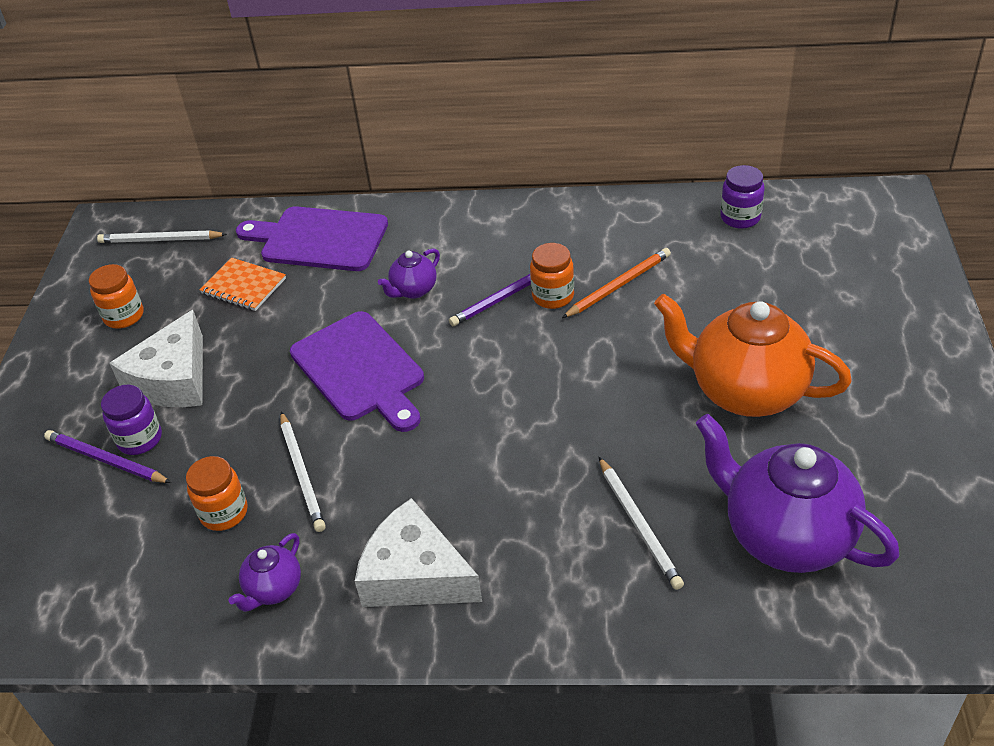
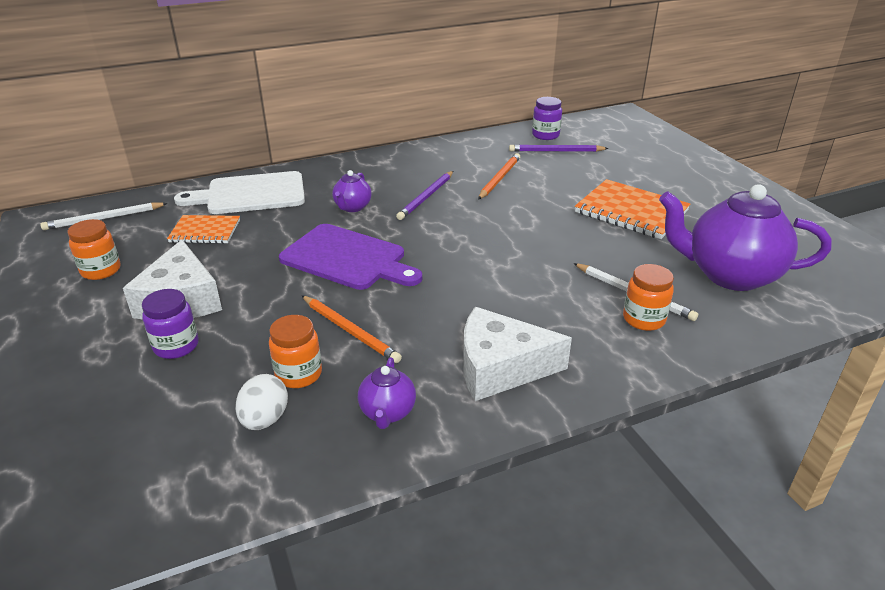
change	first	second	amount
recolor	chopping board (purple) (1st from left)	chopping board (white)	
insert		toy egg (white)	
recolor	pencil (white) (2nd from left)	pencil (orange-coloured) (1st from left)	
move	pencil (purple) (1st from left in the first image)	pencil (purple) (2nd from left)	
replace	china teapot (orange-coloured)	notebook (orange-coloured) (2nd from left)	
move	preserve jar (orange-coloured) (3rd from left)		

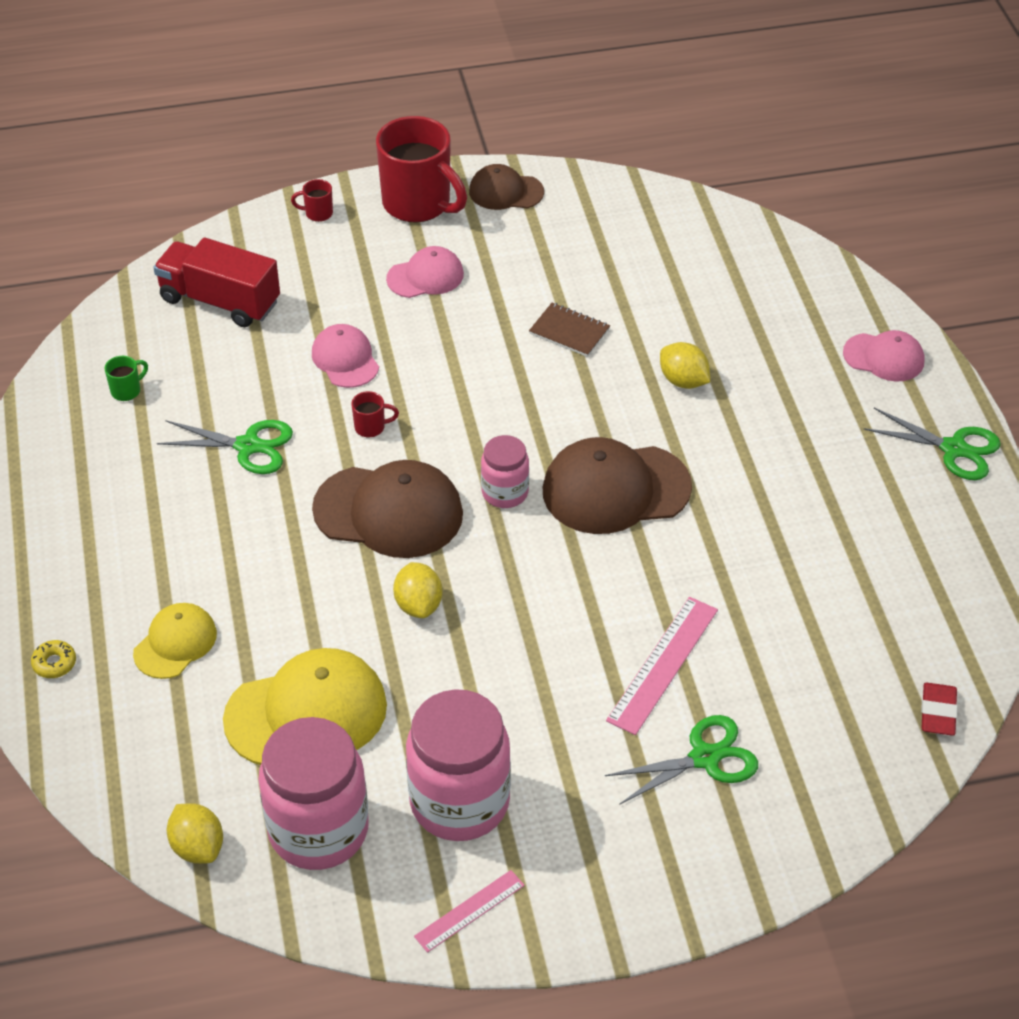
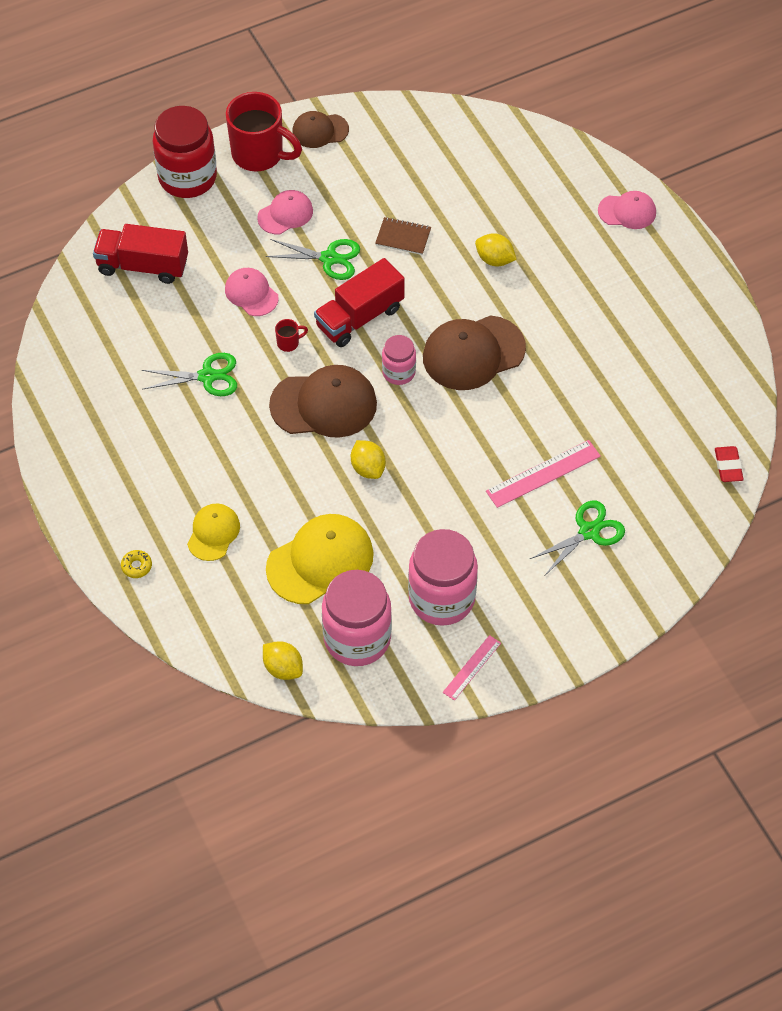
change	first	second	amount
replace	mug (crimson) (1st from left)	preserve jar (crimson)	
move	pair of scissors (emerald) (3rd from left in the first image)	pair of scissors (emerald) (2nd from left)	
insert		lorry (crimson) (2nd from left)	
rotate	measuring stick (pink) (2nd from left)		45 degrees clockwise
delete	mug (emerald)		

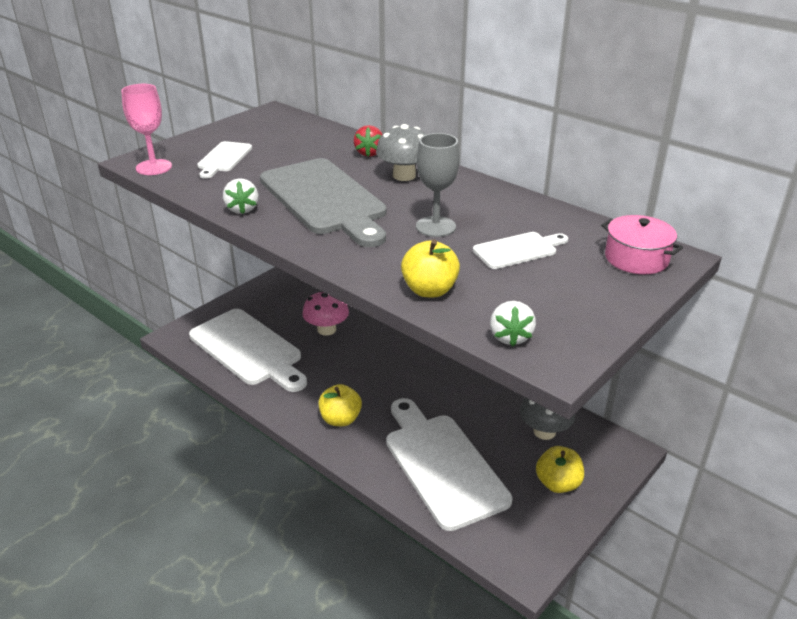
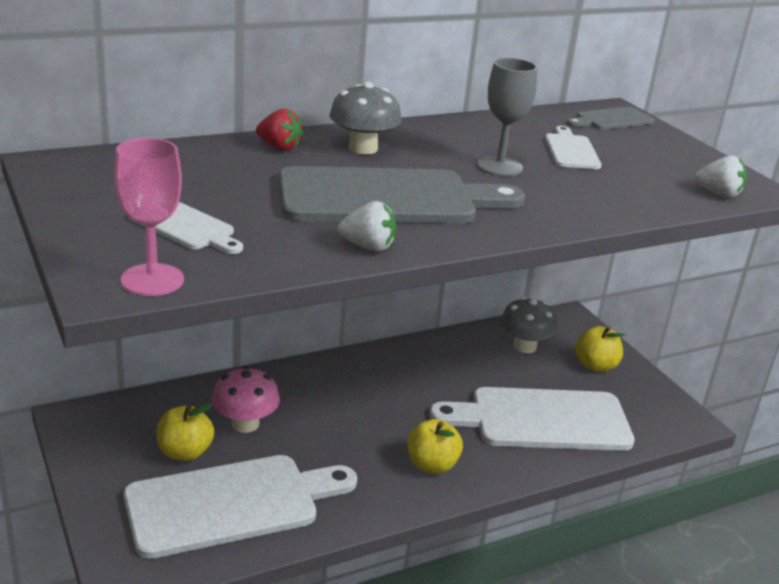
change	first	second	amount
move	apple (bright yellow) (2nd from left in the first image)	apple (bright yellow) (1st from left)	
replace	pot (pink)	chopping board (gray) (2nd from left)	

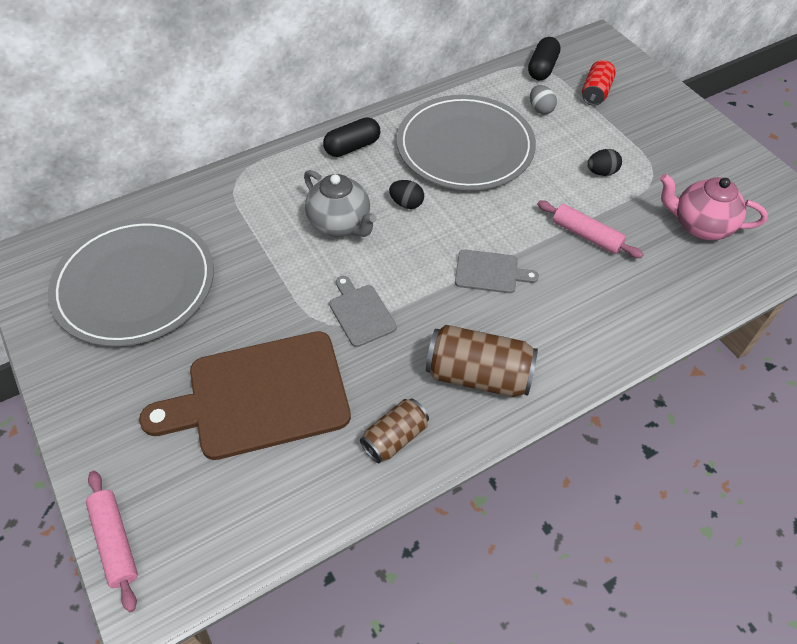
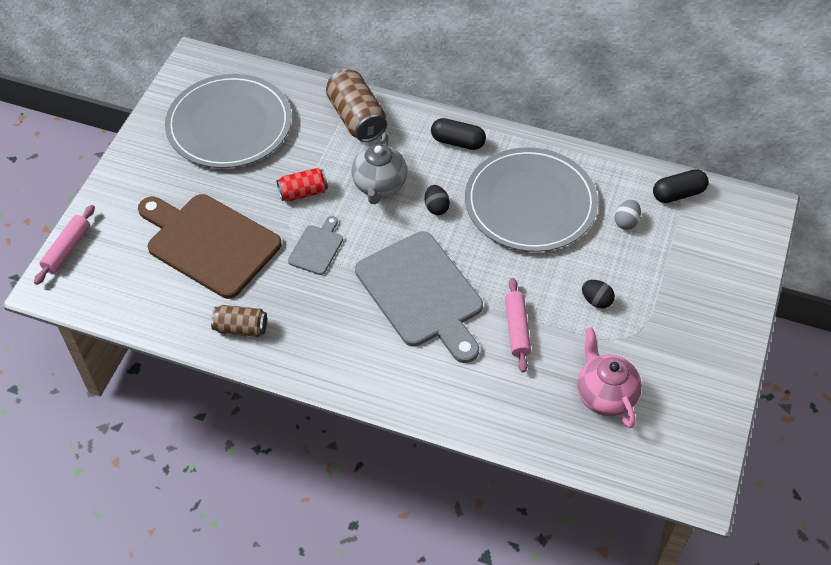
change	first	second	amount
move	soda can (crimson)		
move	soda can (russet) (2nd from left)		
resize	chopping board (gray) (2nd from left)		x2.16

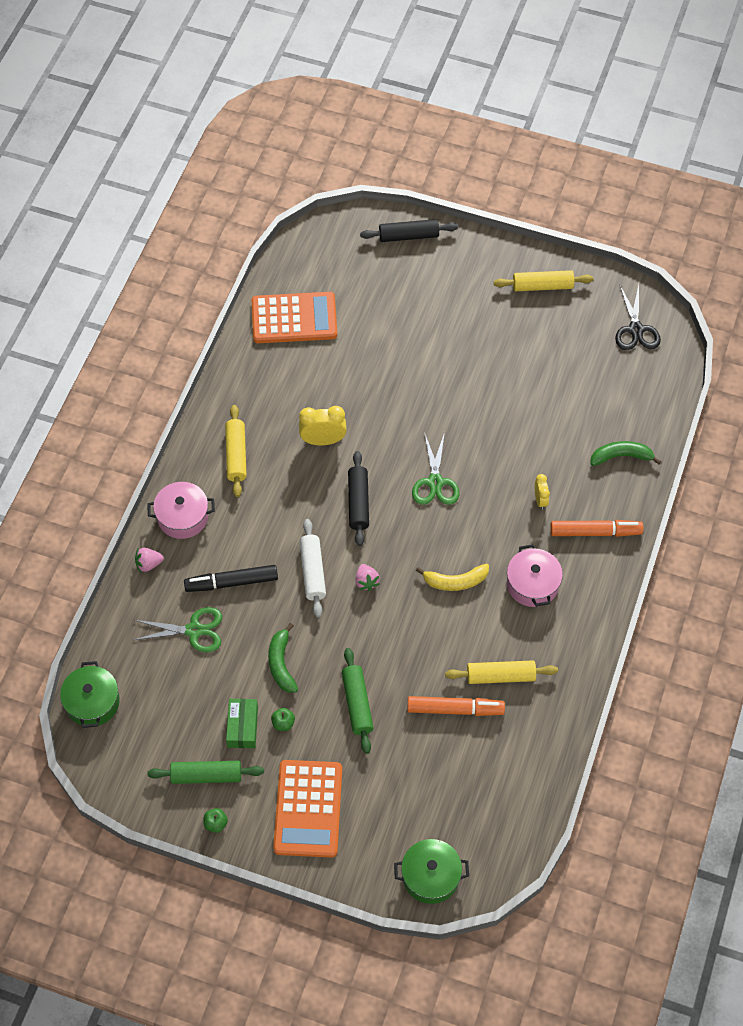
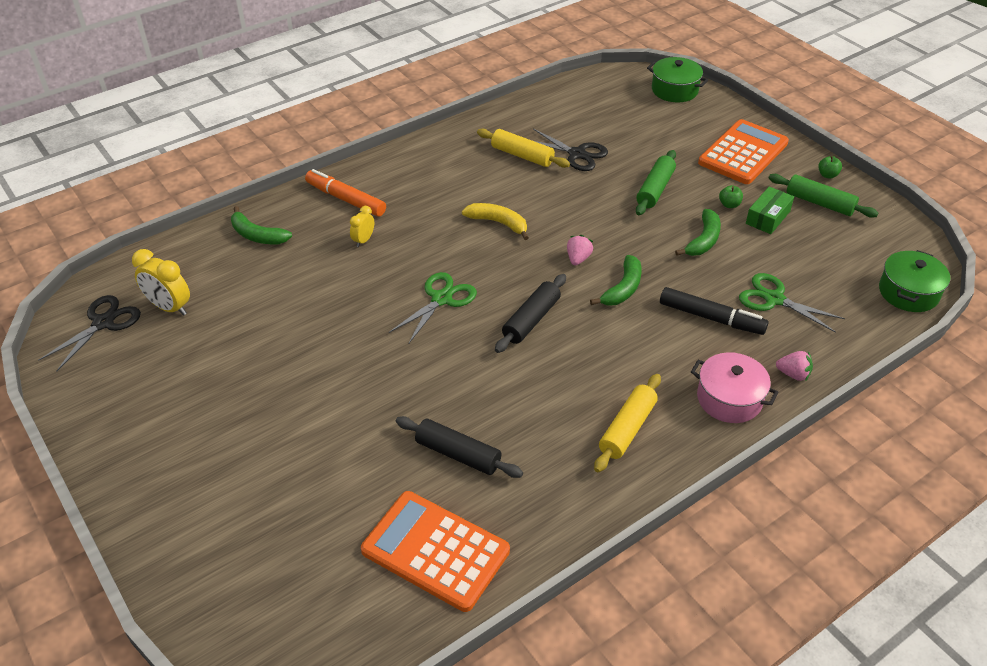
change	first	second	amount
move	clock (bright yellow) (1st from left)		
move	rolling pin (jet-black) (2nd from left in the first image)	rolling pin (jet-black) (1st from left)	
replace	marker pen (orange-coloured) (1st from left)	pair of scissors (jet-black) (2nd from left)	
replace	rolling pin (white)	banana fruit (emerald) (2nd from left)	
delete	rolling pin (bright yellow) (3rd from left)		
delete	pot (pink) (2nd from left)		

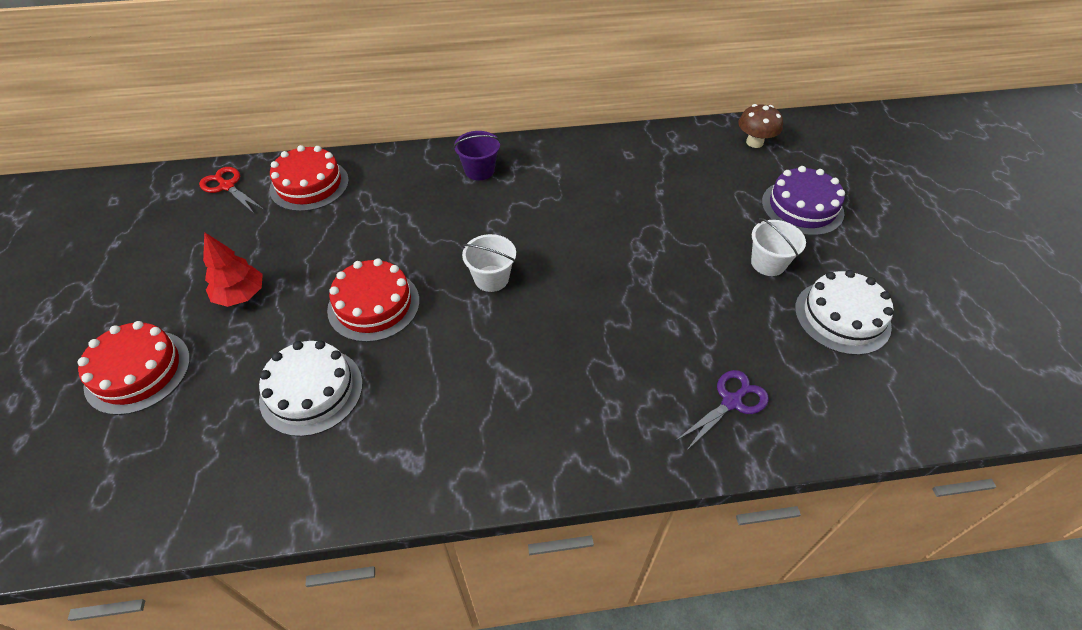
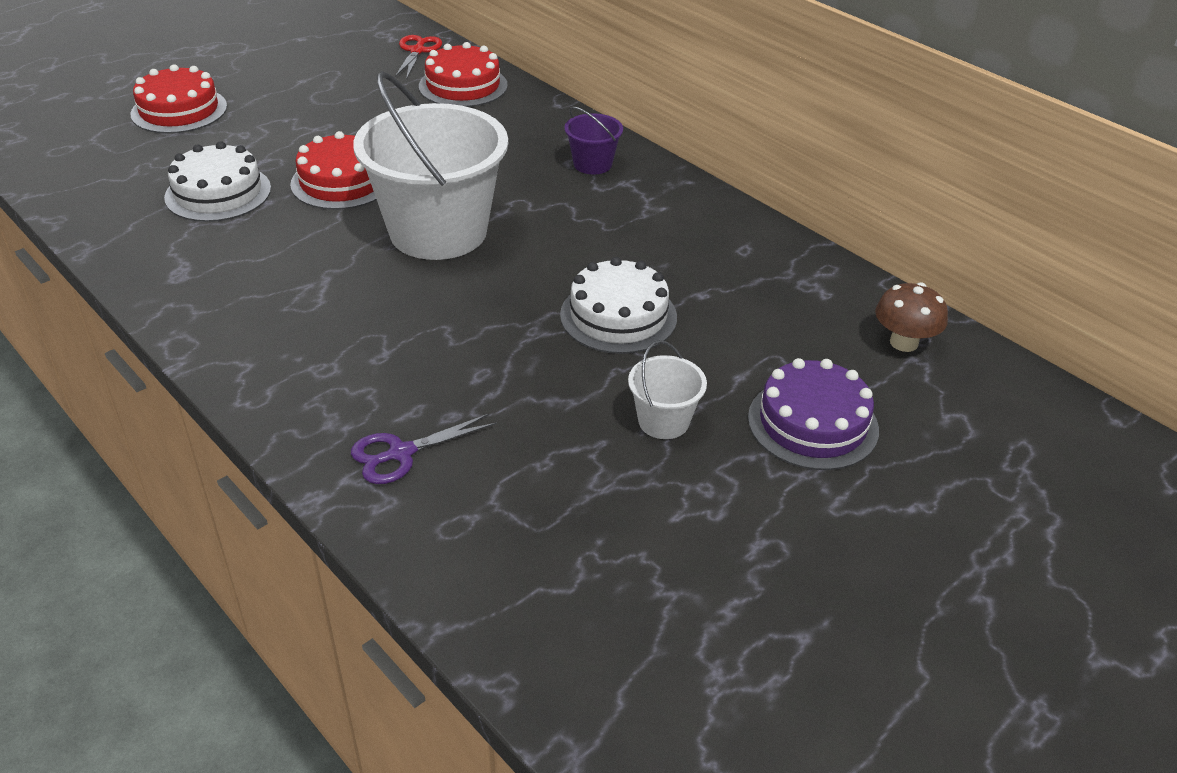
change	first	second	amount
rotate	pair of scissors (purple)		135 degrees clockwise
resize	pail (white) (1st from left)		x2.30
move	layer cake (white) (2nd from left)		
delete	toy tree (crimson)		

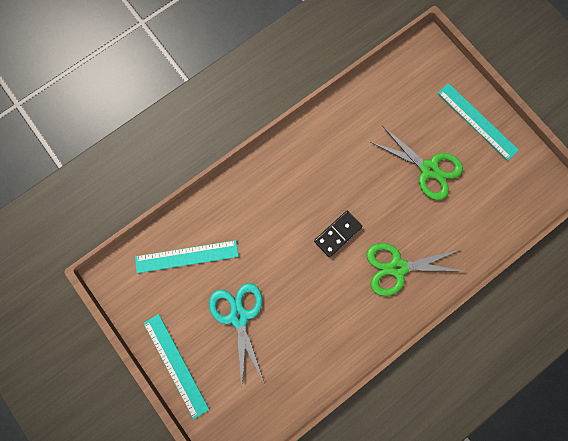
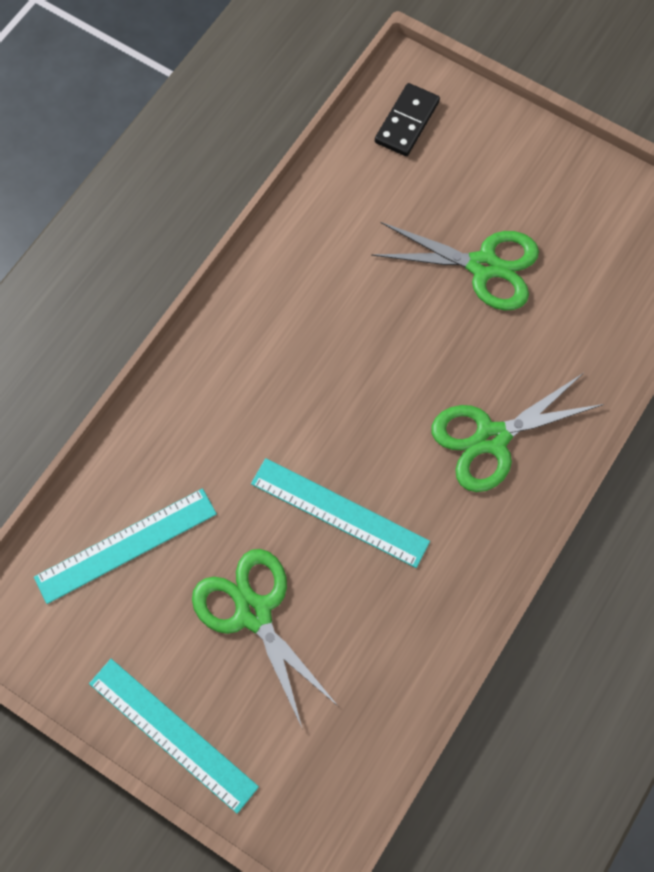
change	first	second	amount
recolor	pair of scissors (aqua)	pair of scissors (emerald) (1st from left)	
move	measuring stick (aqua) (3rd from left)		
move	domino tile (jet-black)		

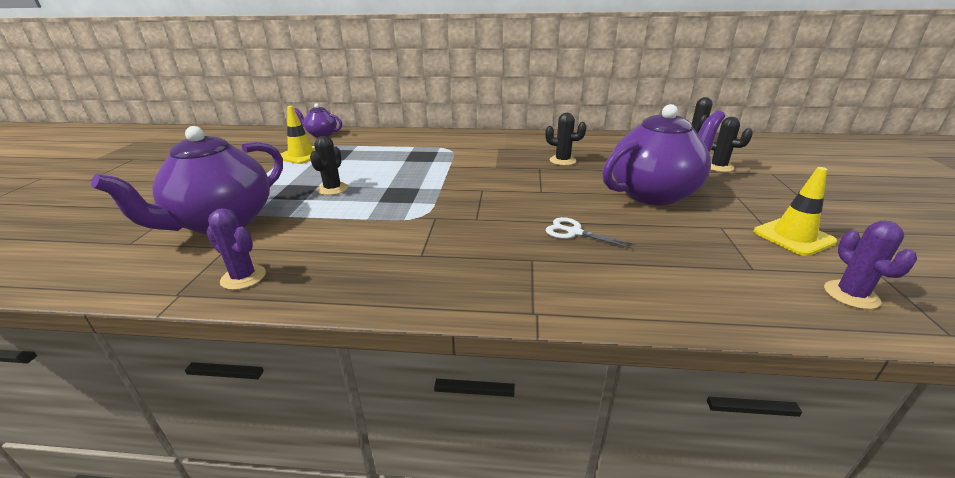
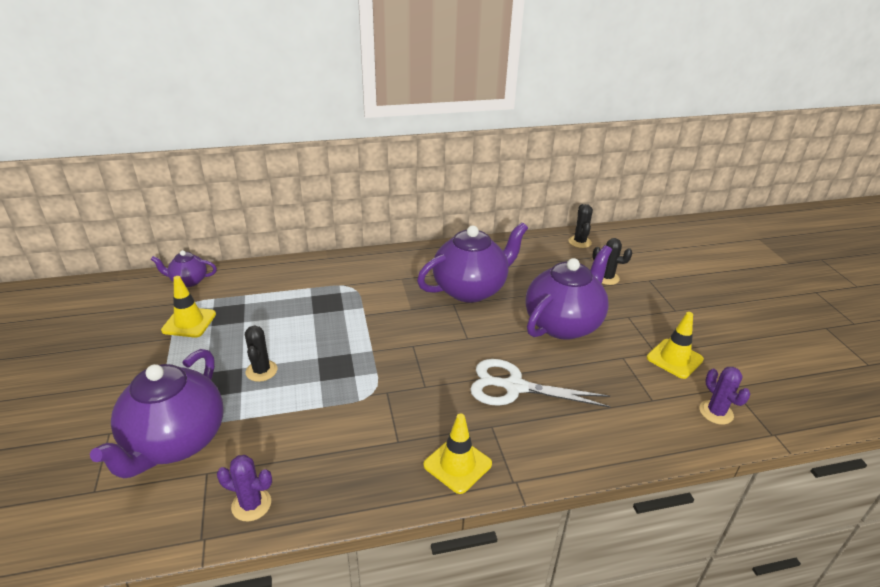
change	first	second	amount
replace	cactus (jet-black) (2nd from left)	china teapot (purple) (3rd from left)	
insert		traffic cone (bright yellow) (2nd from left)	
resize	pair of scissors (white)		x1.84

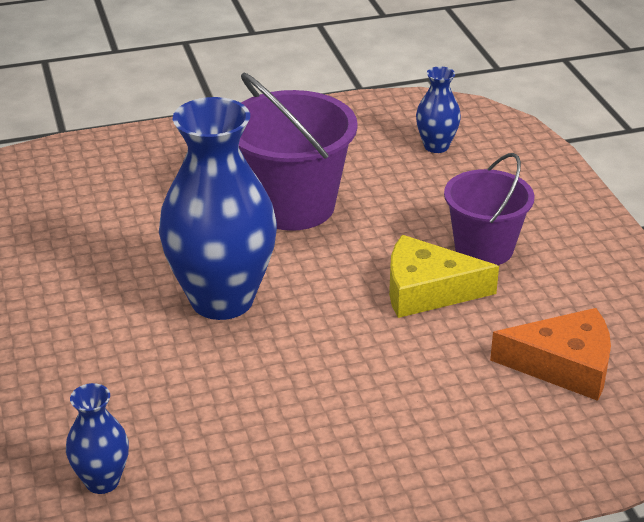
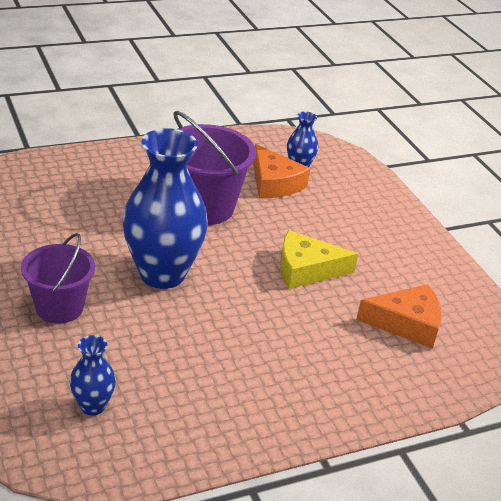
change	first	second	amount
move	pail (purple) (2nd from left in the first image)	pail (purple) (1st from left)	
insert		piece of cheese (orange-coloured) (1st from left)	

